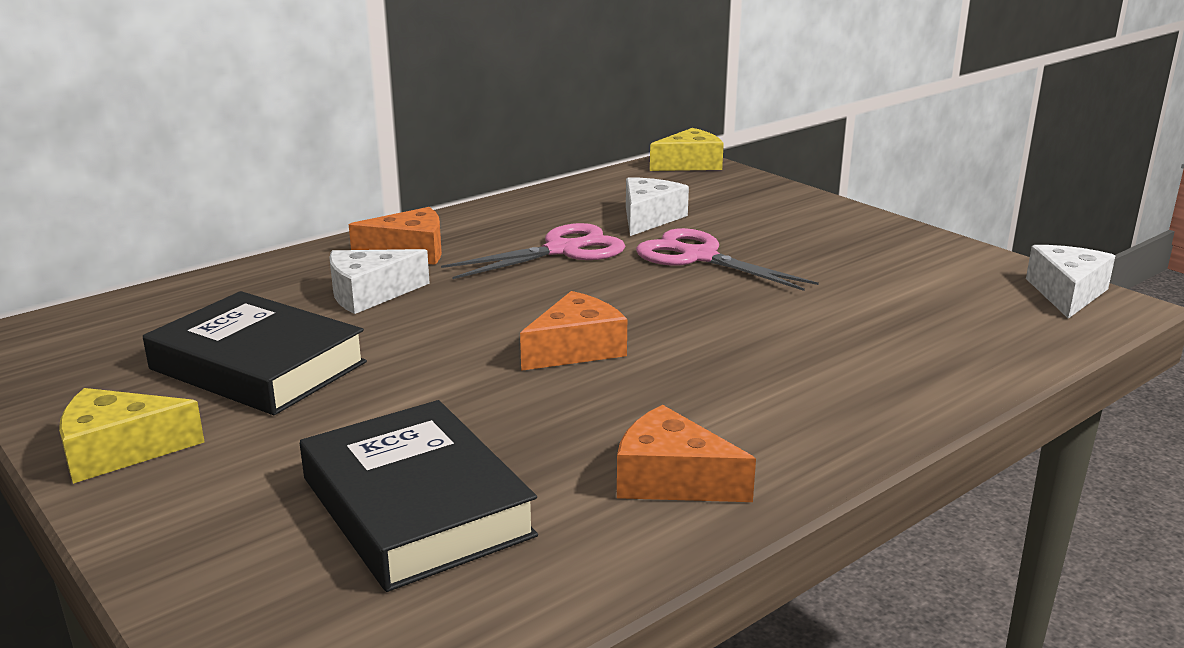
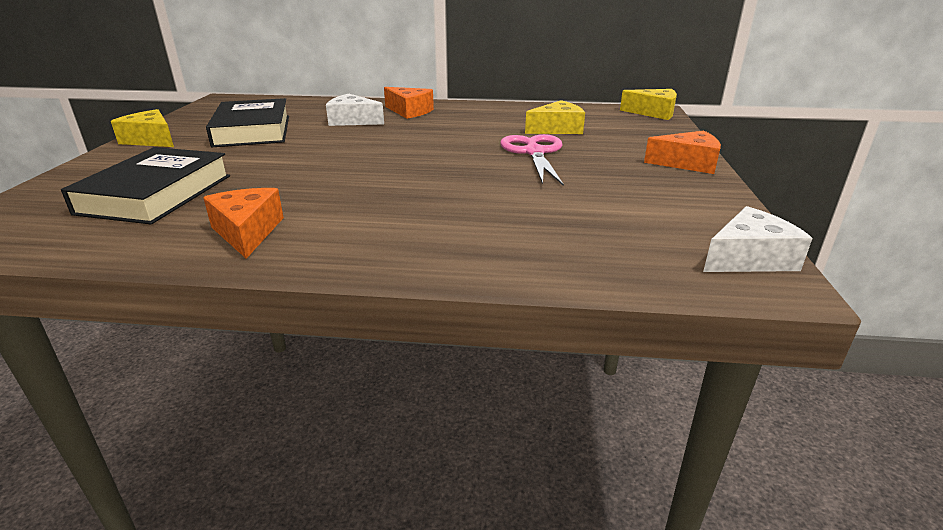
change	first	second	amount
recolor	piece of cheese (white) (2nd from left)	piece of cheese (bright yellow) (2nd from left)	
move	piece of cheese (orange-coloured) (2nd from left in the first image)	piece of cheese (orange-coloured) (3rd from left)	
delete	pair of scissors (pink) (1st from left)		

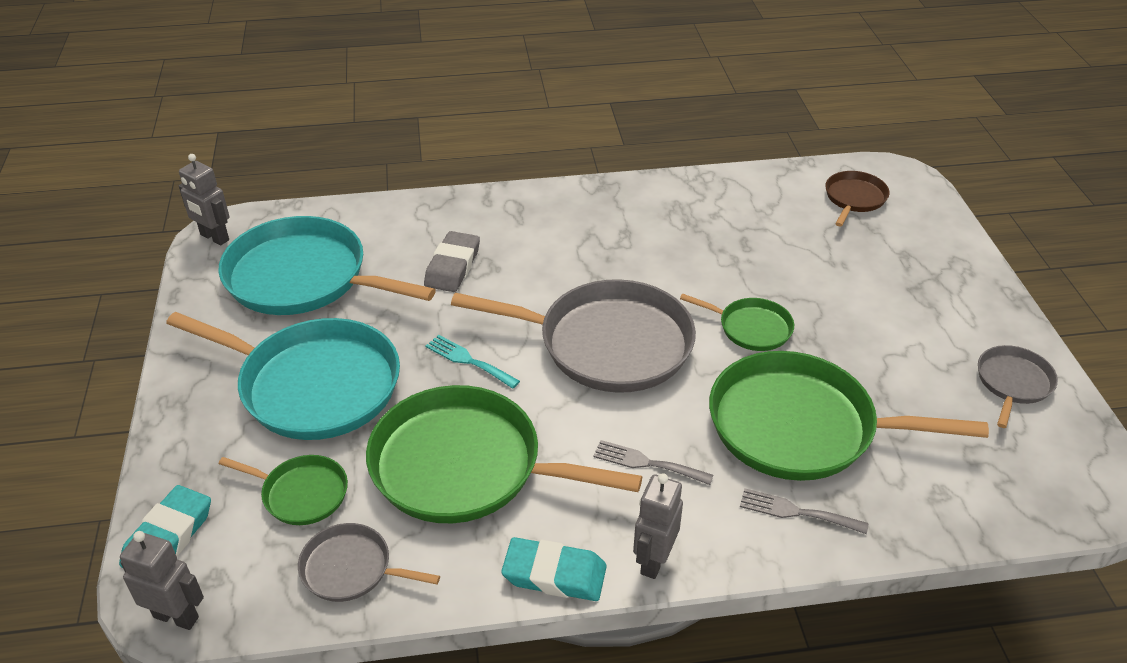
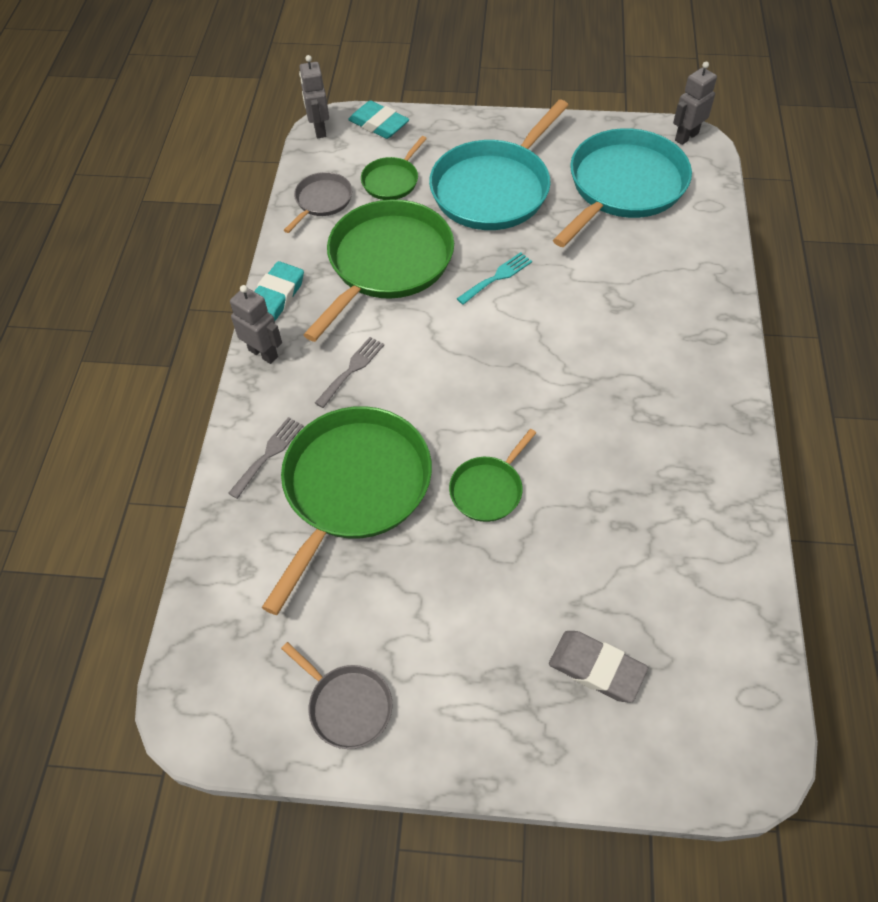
change	first	second	amount
rotate	robot figure (gray) (1st from left in the first image)	robot figure (gray) (2nd from left)	135 degrees clockwise
move	gum eraser (gray)		
delete	frying pan (gray) (2nd from left)		
delete	frying pan (russet)		

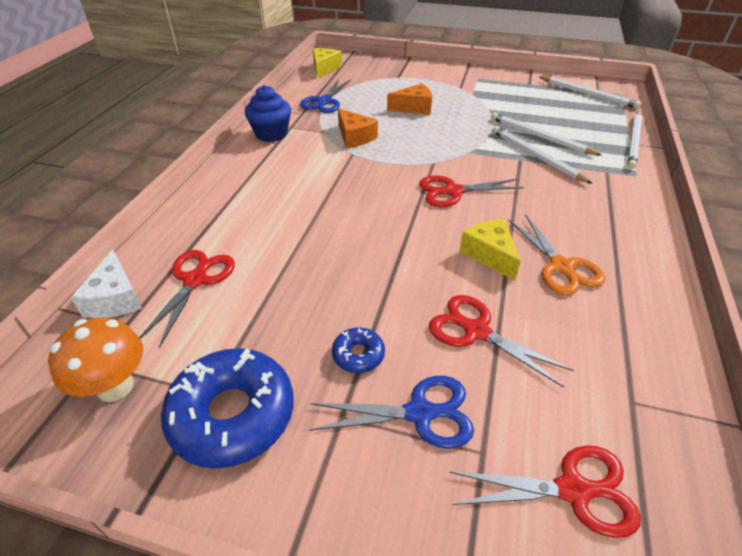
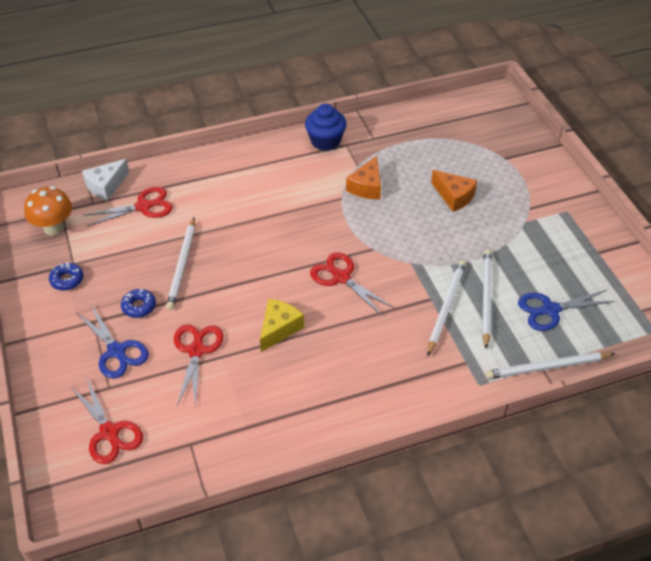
change	first	second	amount
resize	glazed donut (blue) (1st from left)		x0.47
move	pencil (white) (3rd from left in the first image)	pencil (white) (1st from left)	
move	pair of scissors (blue) (1st from left in the first image)	pair of scissors (blue) (2nd from left)	
delete	piece of cheese (bright yellow) (1st from left)		
delete	pair of scissors (orange-coloured)		

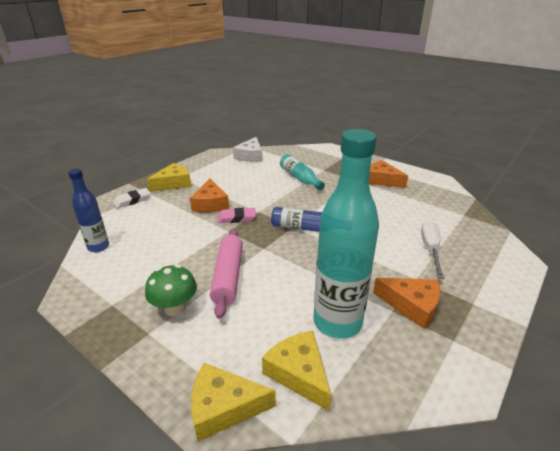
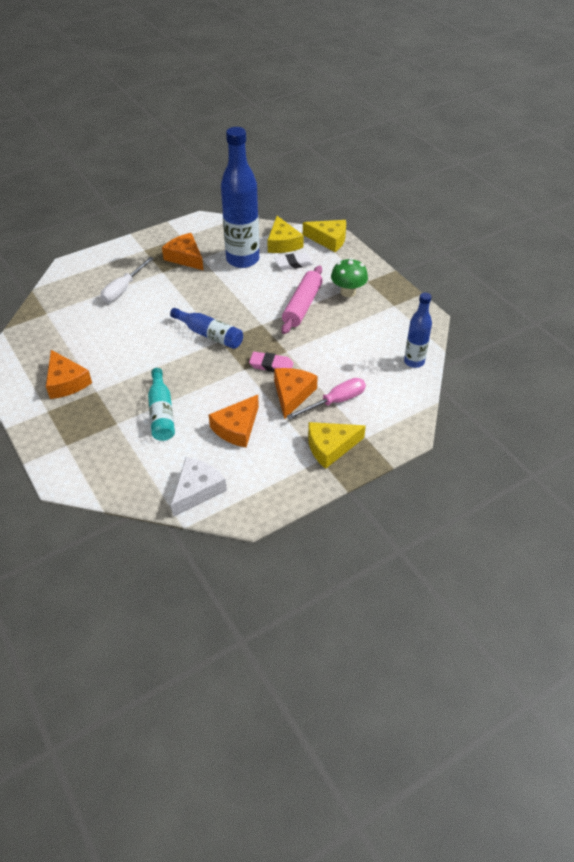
change	first	second	amount
insert		piece of cheese (orange-coloured) (3rd from left)	
recolor	drink bottle (aqua) (2nd from left)	drink bottle (blue) (2nd from left)	
move	gum eraser (white)		
insert		flat screwdriver (pink)	

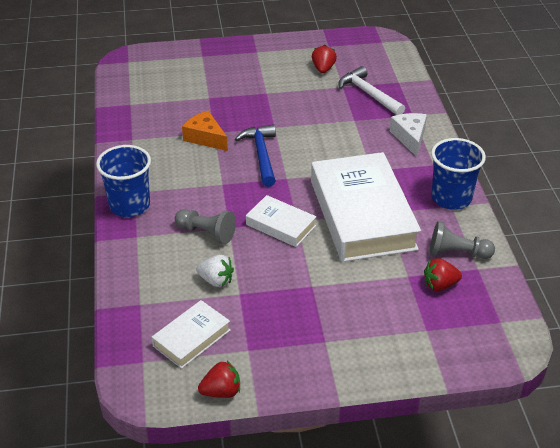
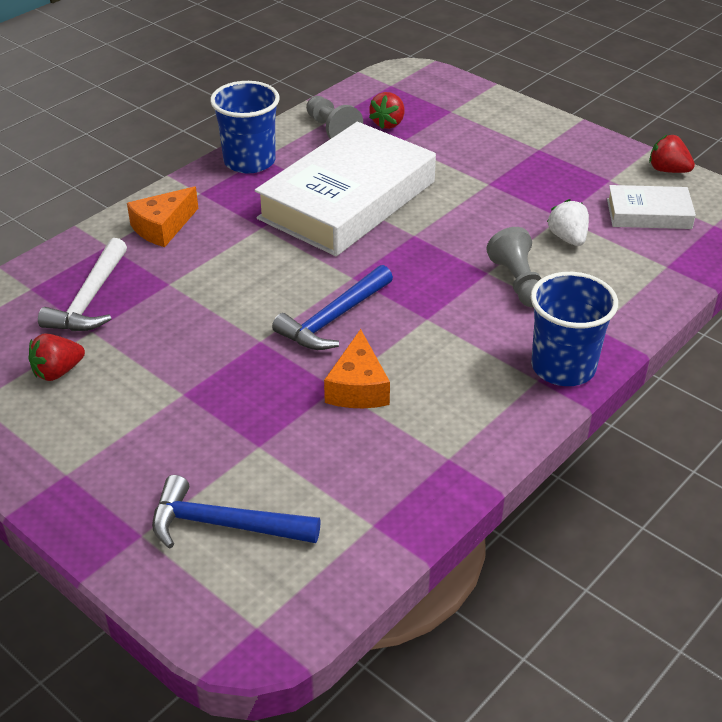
change	first	second	amount
recolor	piece of cheese (white)	piece of cheese (orange-coloured) (1st from left)	
insert		carpenter's hammer (blue) (1st from left)	
rotate	strawberry (crimson) (3rd from left in the first image)	strawberry (crimson) (2nd from left)	75 degrees clockwise
delete	hardcover (white) (2nd from left)		

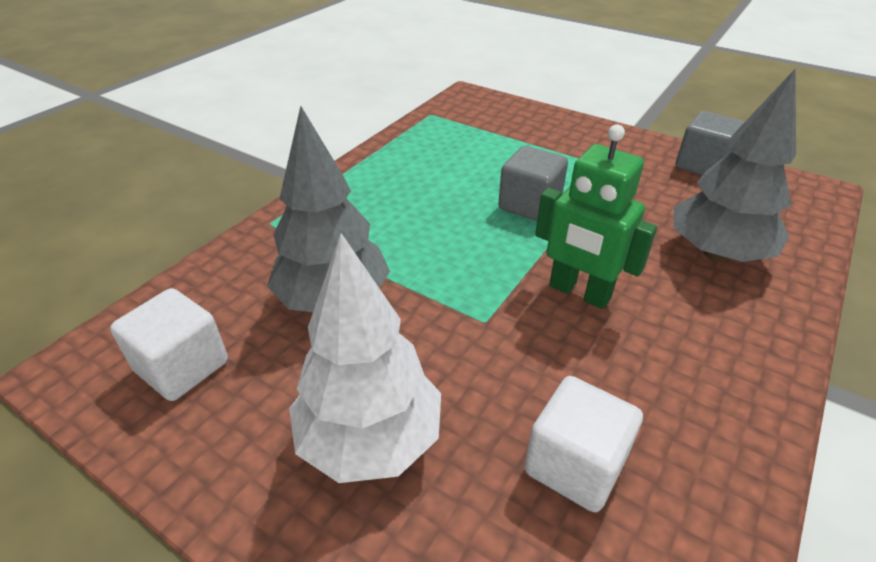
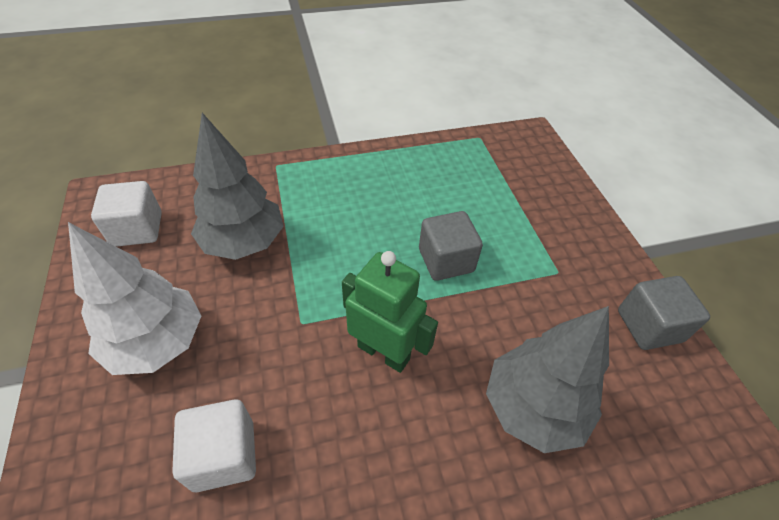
change	first	second	amount
rotate	robot figure (emerald)		135 degrees clockwise

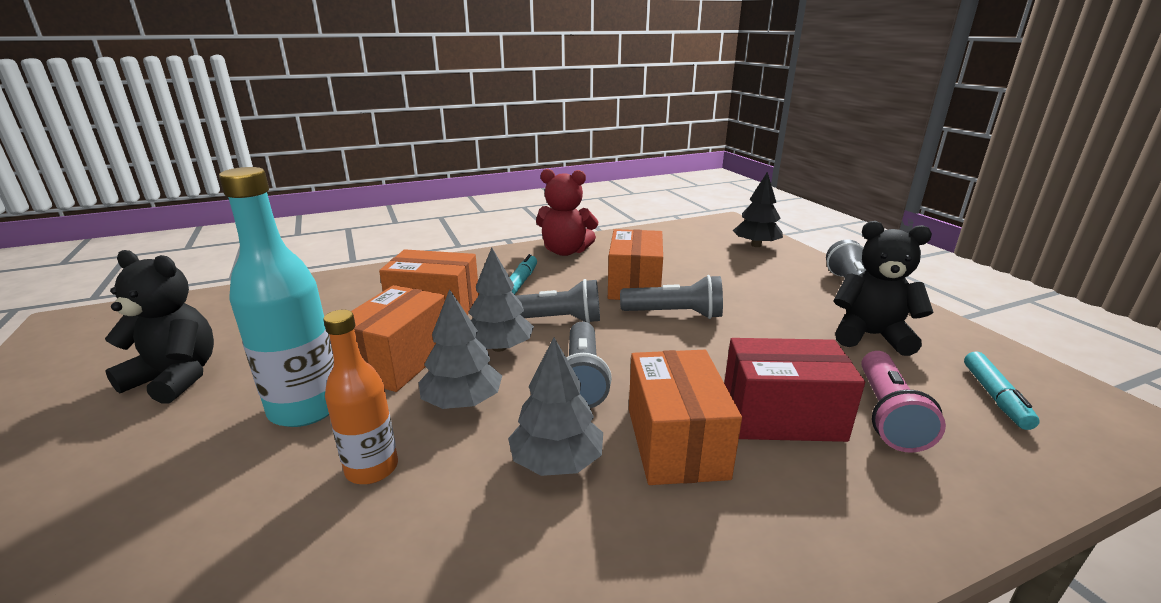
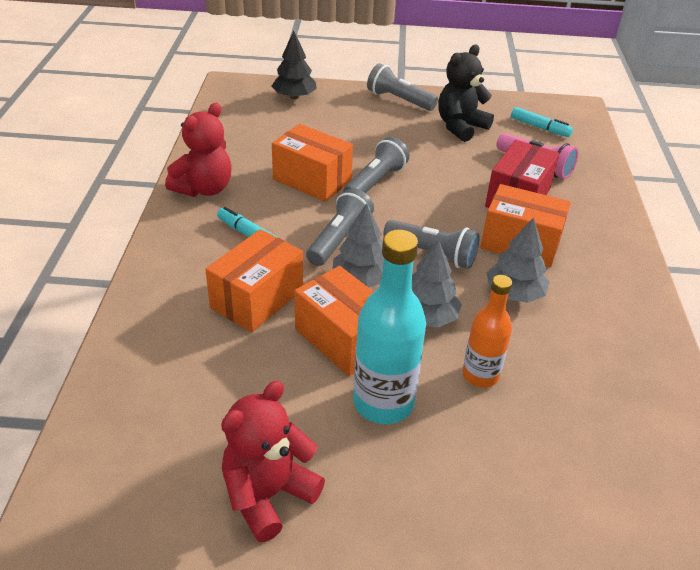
change	first	second	amount
recolor	teddy (jet-black) (1st from left)	teddy (crimson) (2nd from left)	

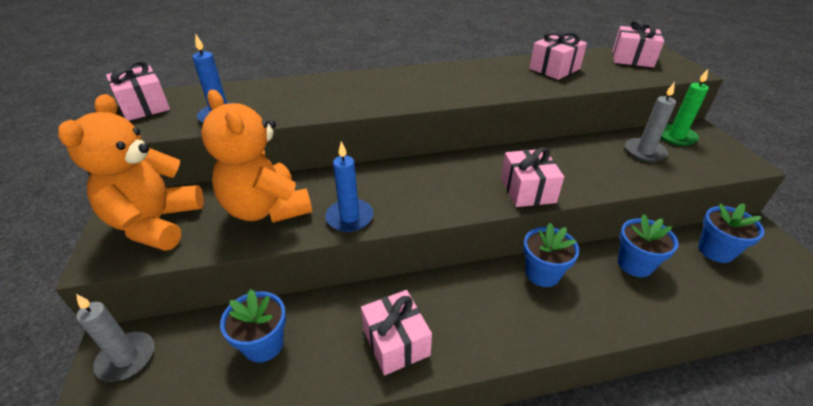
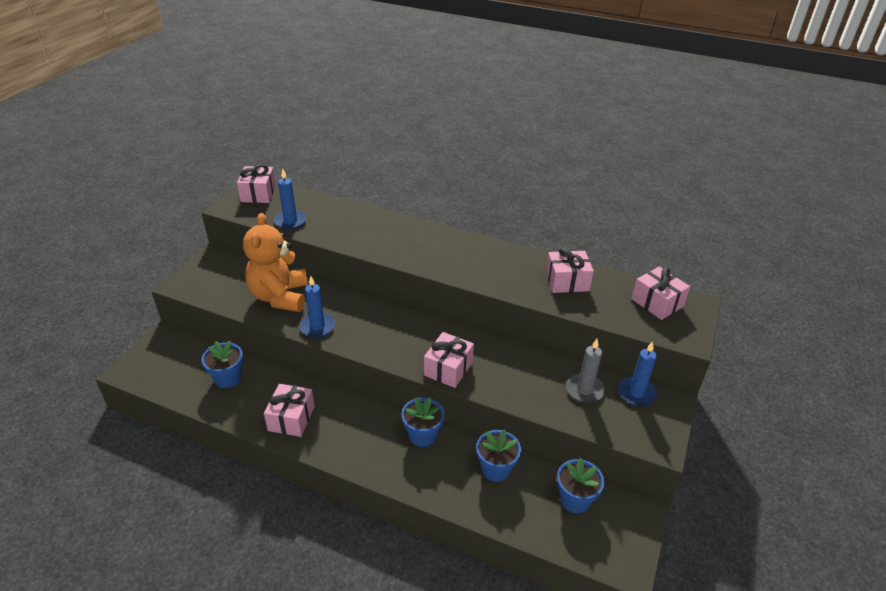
change	first	second	amount
recolor	pillar candle (emerald)	pillar candle (blue) (3rd from left)	
delete	teddy (orange-coloured) (1st from left)		
delete	pillar candle (gray) (1st from left)		

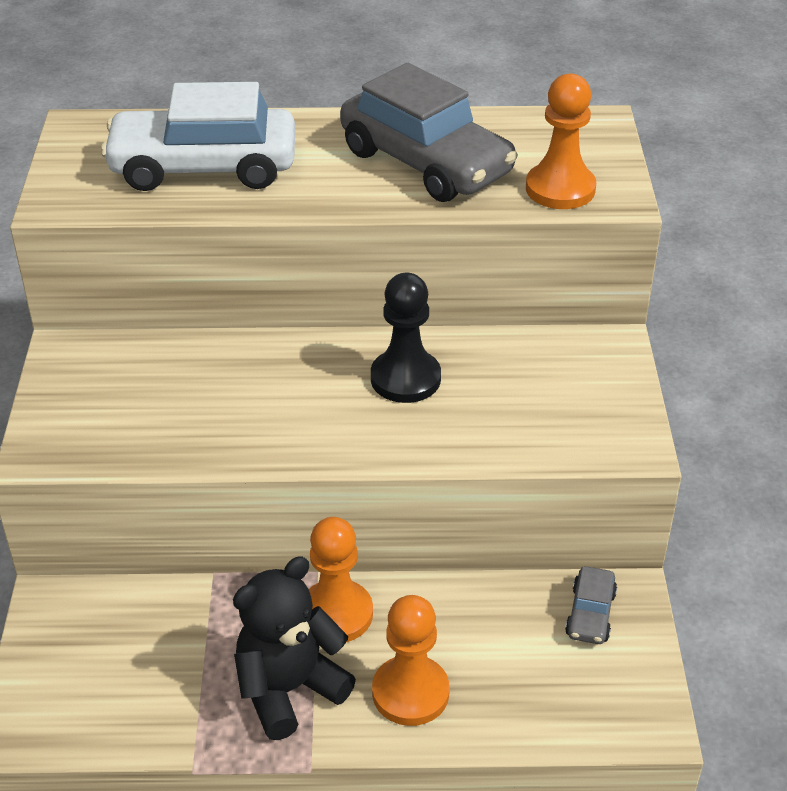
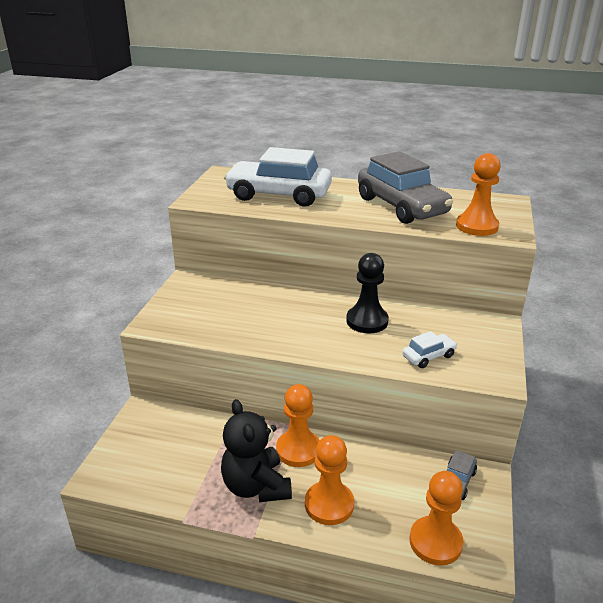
change	first	second	amount
rotate	teddy (jet-black)		90 degrees counterclockwise
insert		car (white) (2nd from left)	
insert		pawn (orange-coloured) (3rd from left)	

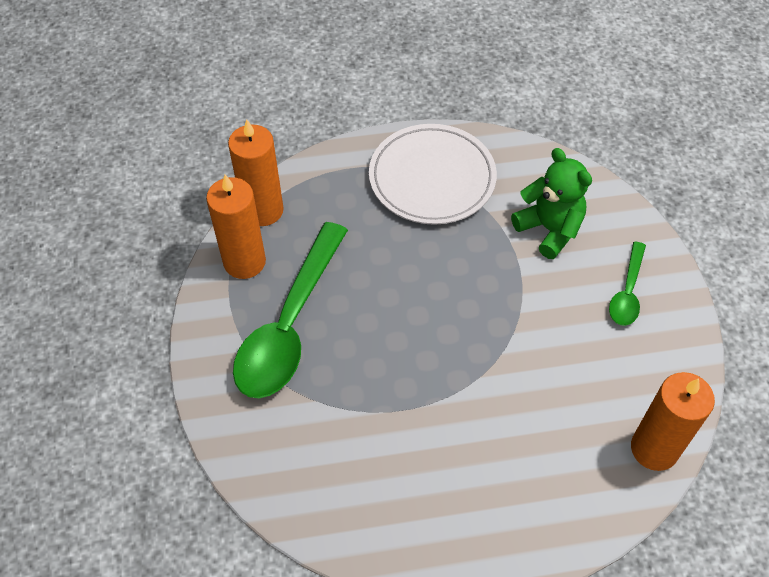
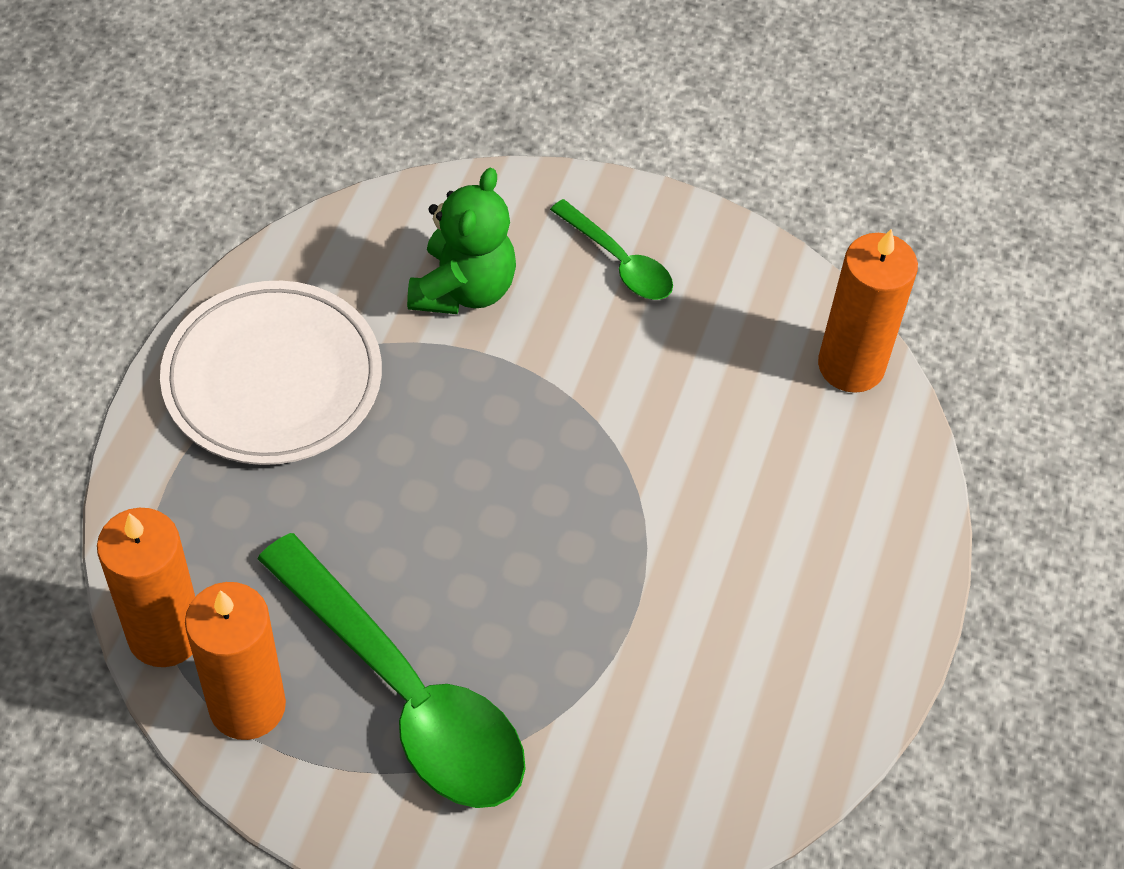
change	first	second	amount
rotate	teddy (emerald)		120 degrees clockwise

